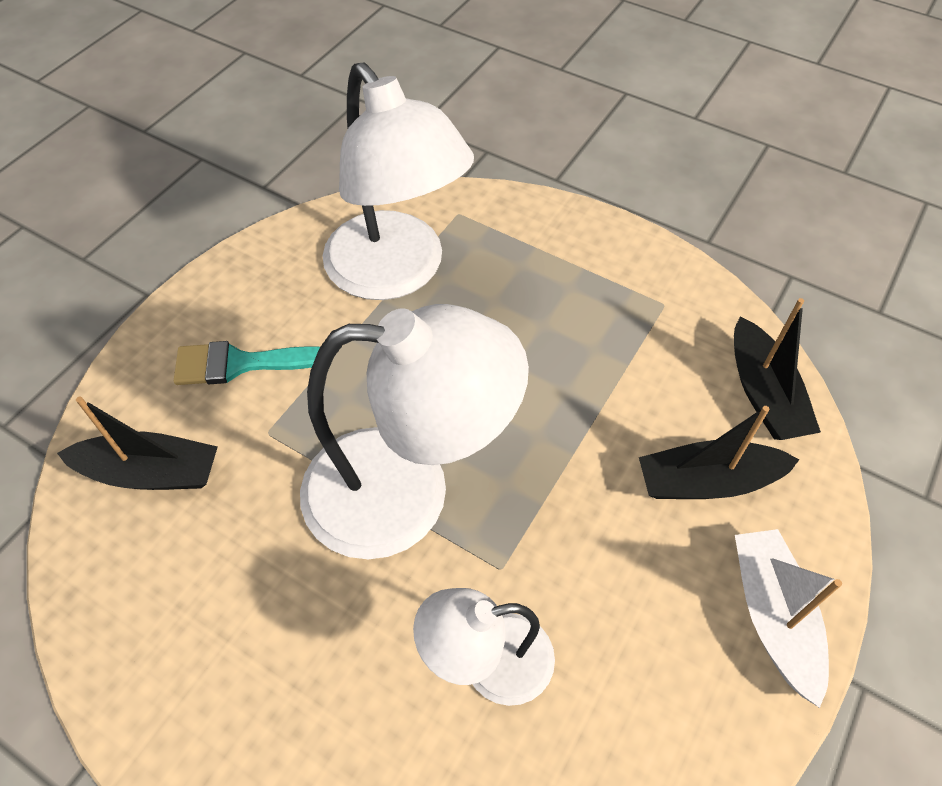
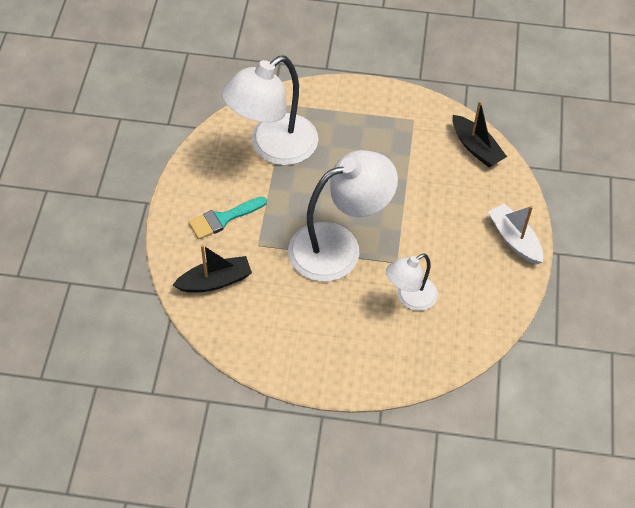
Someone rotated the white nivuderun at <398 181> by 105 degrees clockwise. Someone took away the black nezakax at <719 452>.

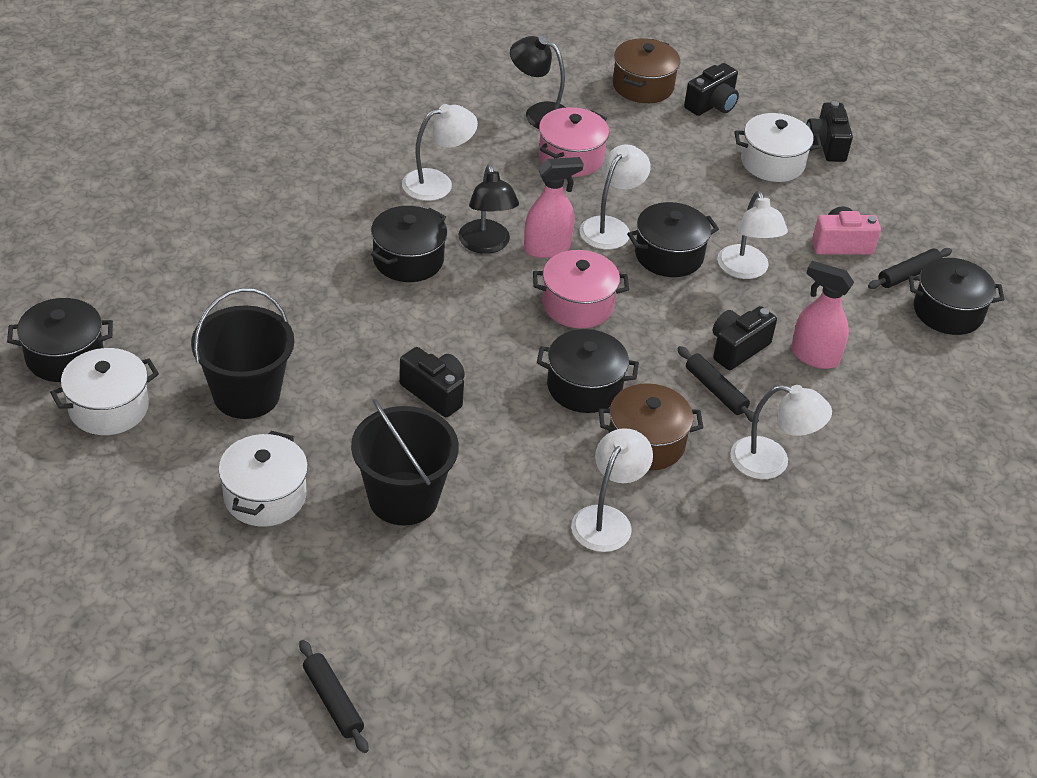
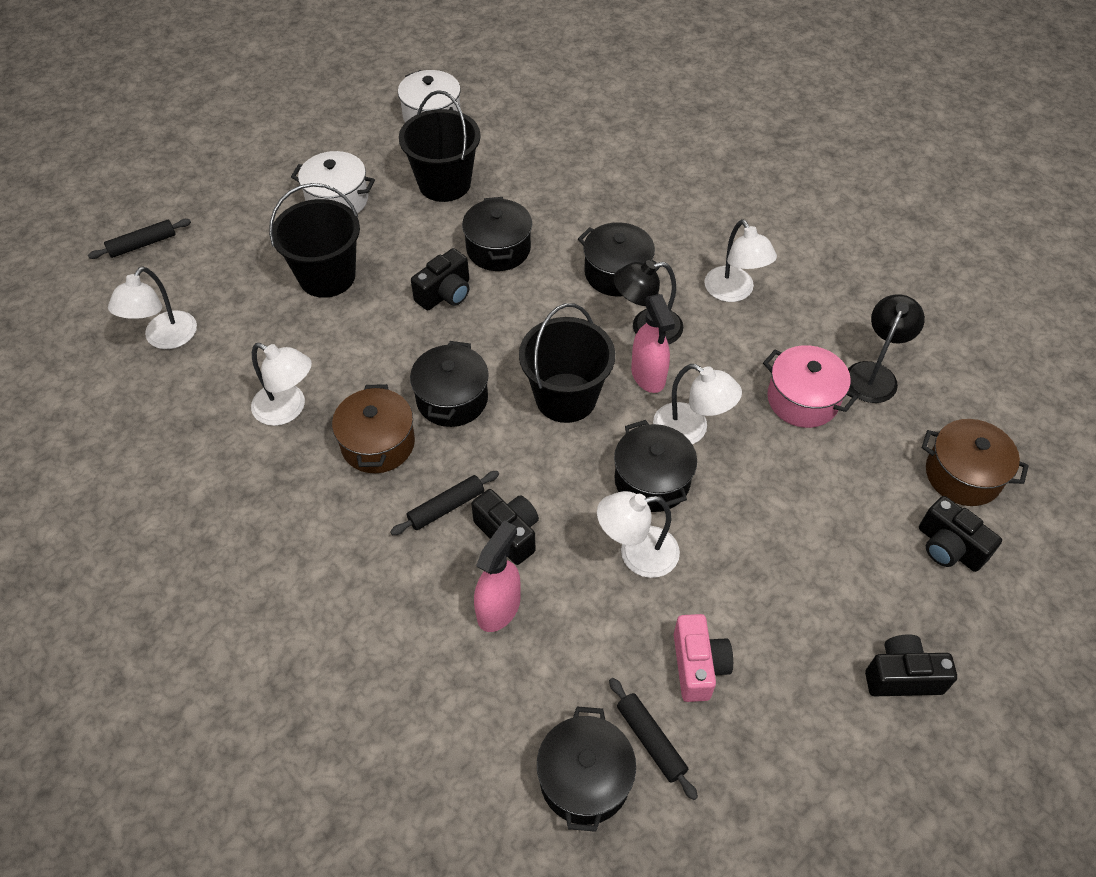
Someone took away the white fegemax at <778 147>. Someone swapped the pink fegemax at <581 289> for the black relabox at <567 363>. Someone carried the black fegemax from <60 340> to <497 234>. Someone carried the white nivuderun from <781 432> to <152 307>.

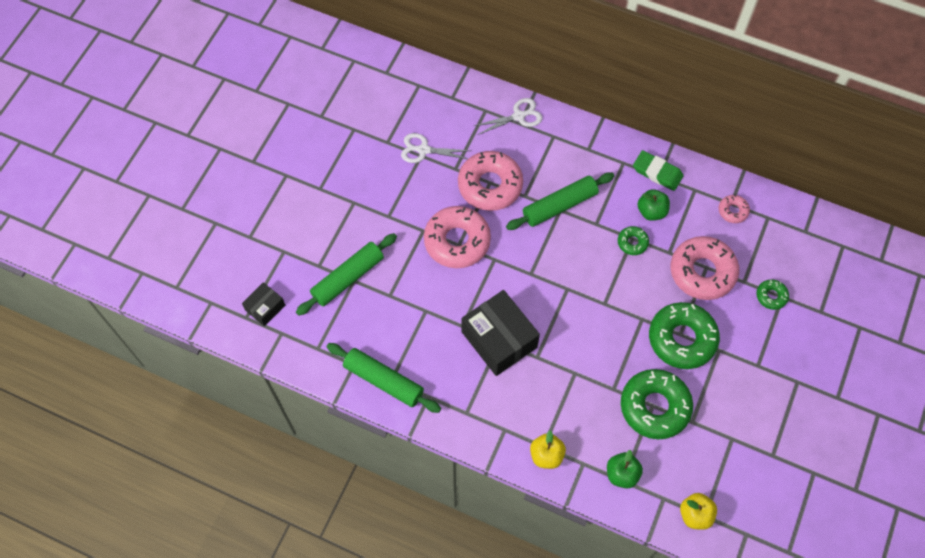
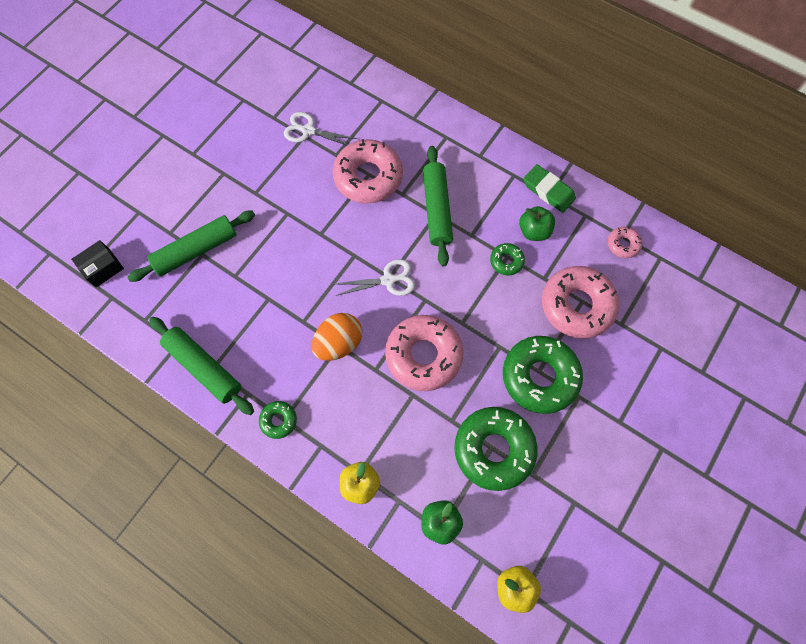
Someone carried the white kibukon from <508 116> to <375 277>. Someone rotated the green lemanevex at <560 201> by 75 degrees counterclockwise. Someone carried the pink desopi from <457 237> to <424 353>. Someone carried the green desopi from <772 294> to <278 420>. Someone swapped the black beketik at <500 333> for the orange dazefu at <337 337>.

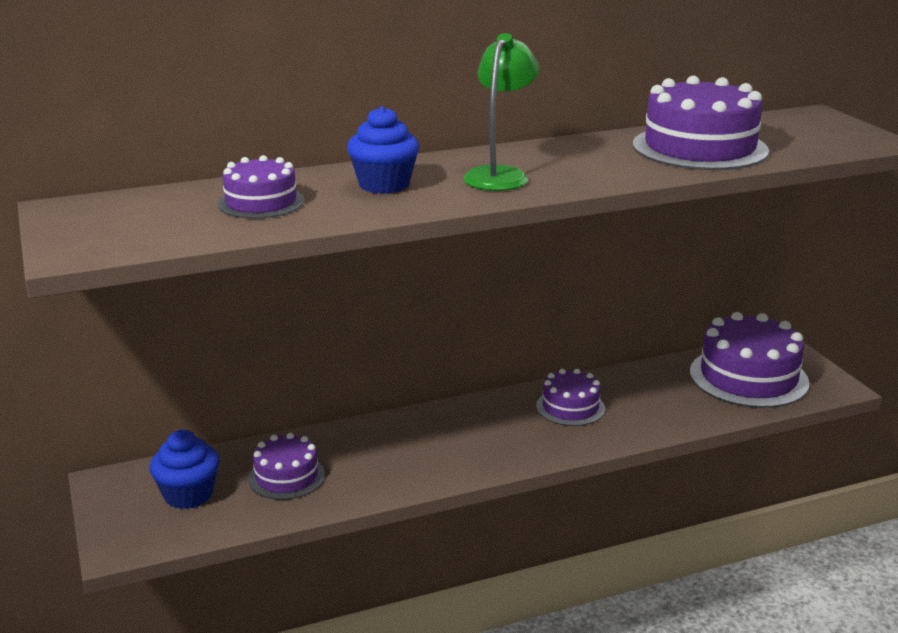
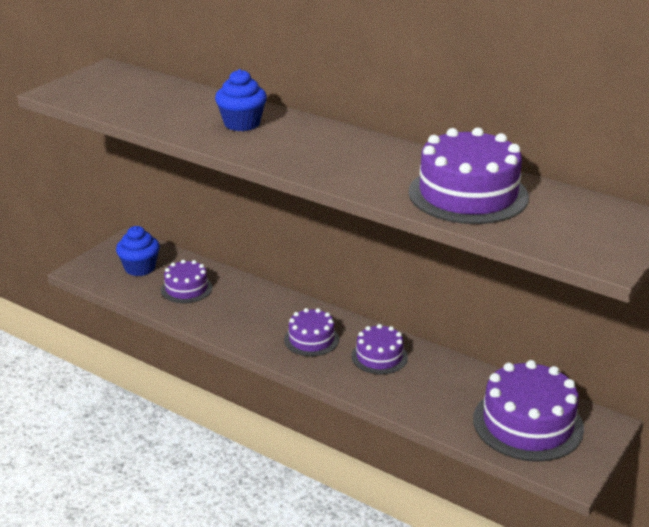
Someone took away the green nivuderun at <501 112>. Someone carried the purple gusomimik from <260 187> to <311 332>.

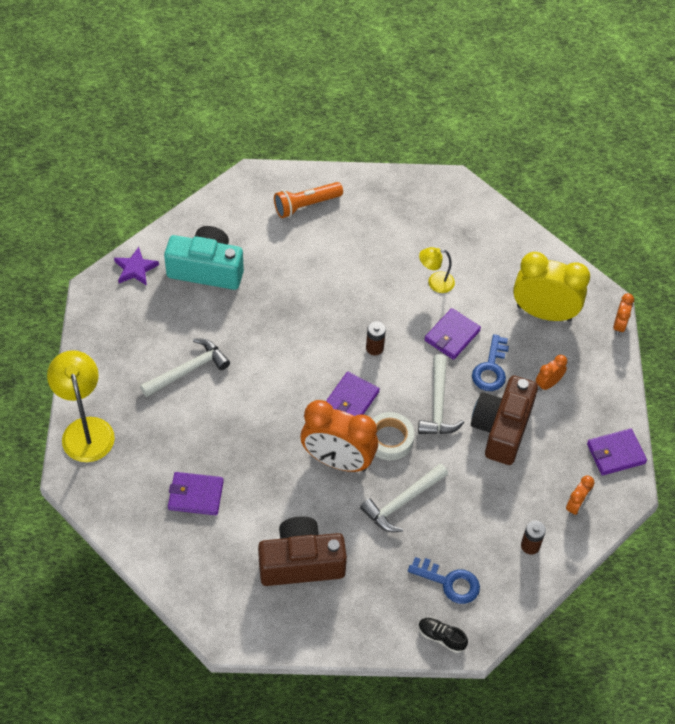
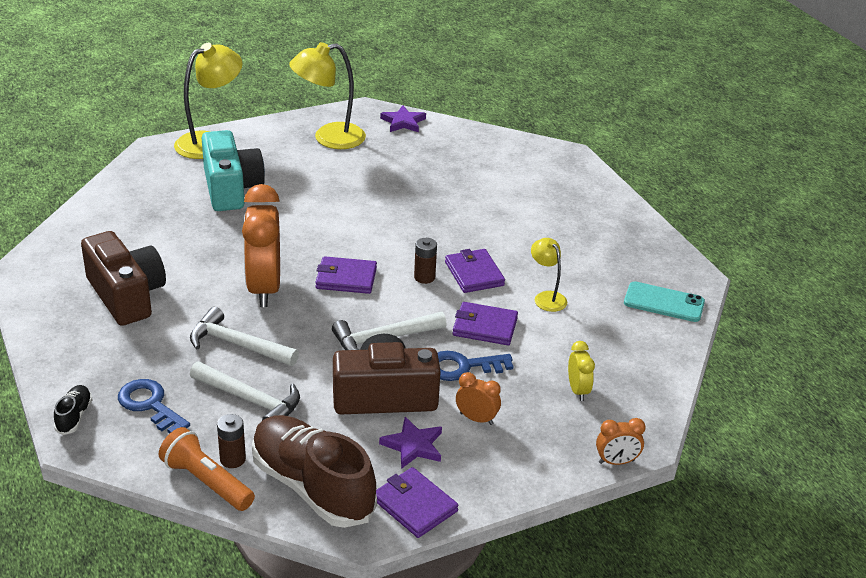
Someone carried the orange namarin from <308 200> to <207 469>. Someone carried the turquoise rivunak from <204 258> to <233 170>. Someone scaled the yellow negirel at <551 287> by 0.46. Someone carried the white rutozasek from <185 367> to <245 390>. Someone took away the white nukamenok at <393 436>. Someone carried the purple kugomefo from <196 493> to <475 271>. Someone swapped the orange negirel at <580 496> for the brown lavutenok at <314 471>. Someone rotated the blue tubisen at <444 580> by 135 degrees clockwise. Someone put down the yellow nivuderun at <327 95>. Someone put down the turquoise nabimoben at <664 302>. Someone put down the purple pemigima at <410 443>.

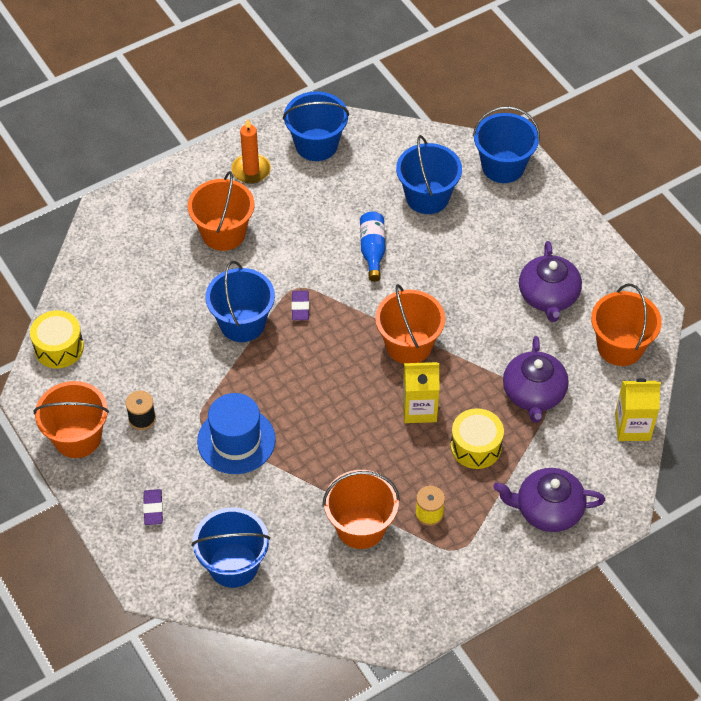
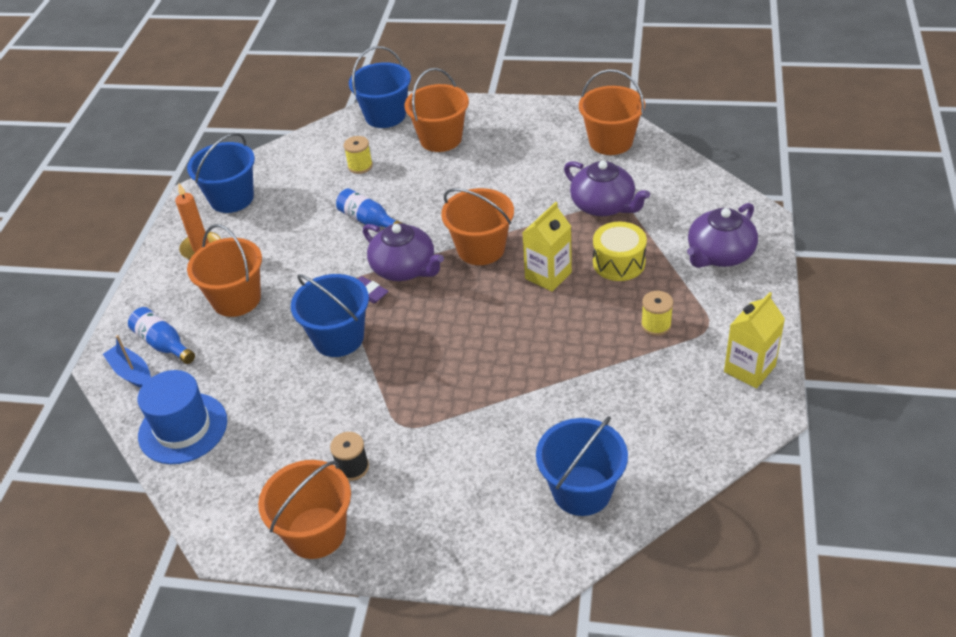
Someone swapped the blue relabox at <429 174> for the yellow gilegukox at <358 155>. Someone carried the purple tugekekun from <550 281> to <403 252>. Someone took away the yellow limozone at <57 339>. Someone carried the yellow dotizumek from <638 409> to <754 340>. Someone carried the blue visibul from <236 433> to <182 417>. Someone carried the orange relabox from <361 509> to <437 110>. Someone took away the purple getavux at <153 507>. Someone put down the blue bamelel at <161 335>. Someone put down the blue nezakax at <127 361>.

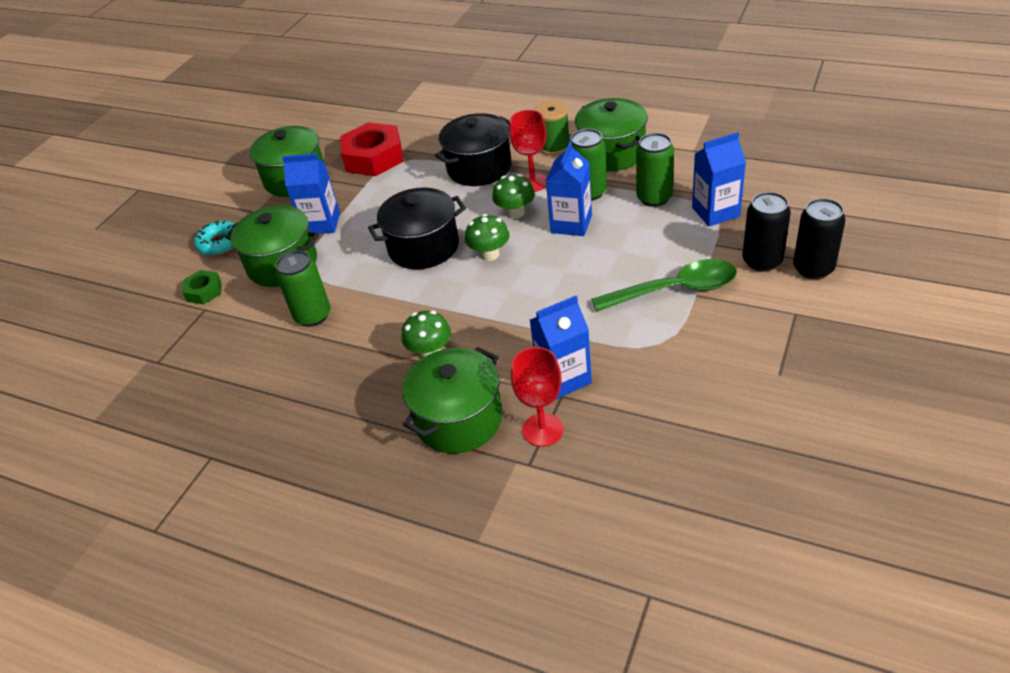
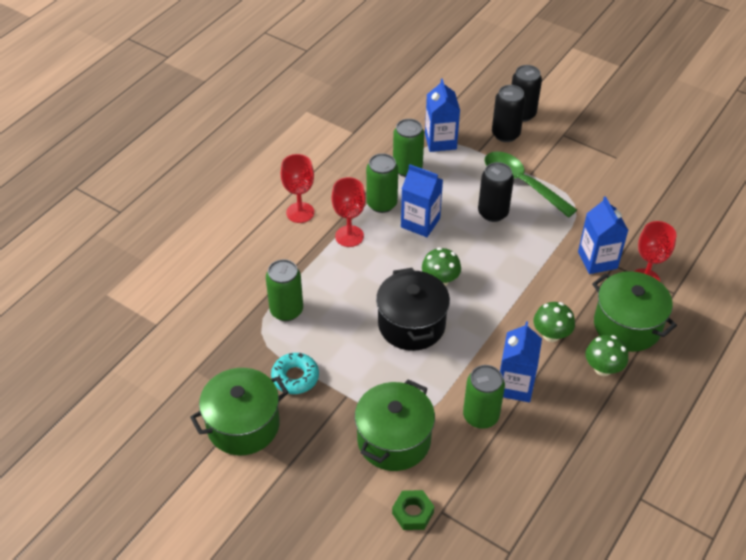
Someone took away the green fegemax at <611 134>. Someone swapped the green gilegukox at <552 128> for the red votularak at <297 188>. Someone took away the black fegemax at <473 149>. Someone took away the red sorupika at <371 149>. Someone carried the blue dotizumek from <311 193> to <521 361>. Someone carried the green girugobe from <513 196> to <607 355>. Someone carried the turquoise desopi from <214 238> to <295 373>. Someone rotated the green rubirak at <664 285> by 45 degrees counterclockwise. Someone put down the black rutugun at <496 192>. Someone put down the green rutugun at <284 290>.

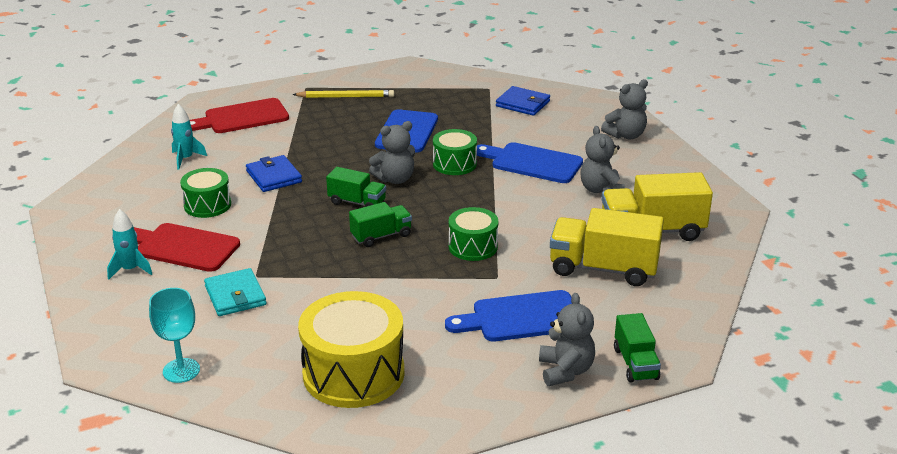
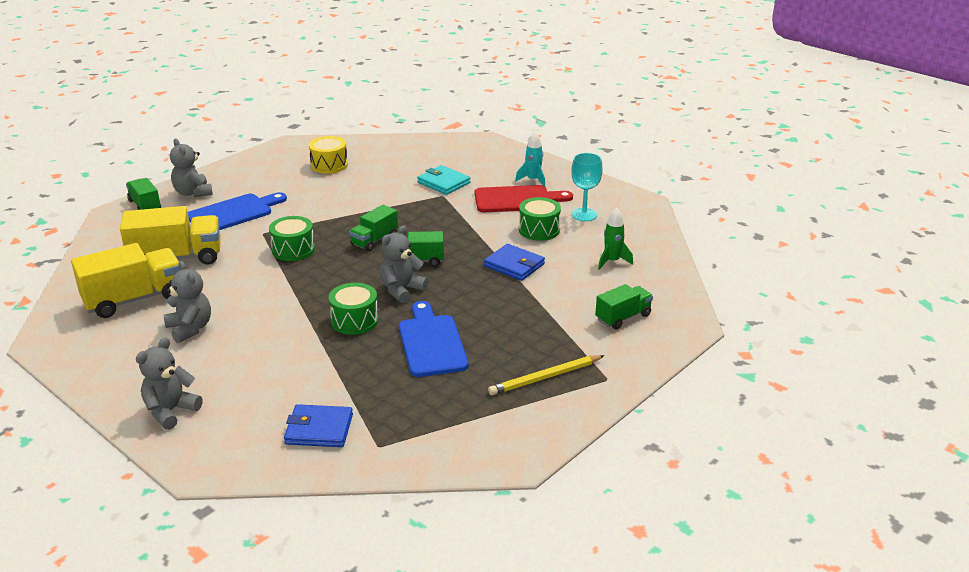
Someone swapped the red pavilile at <239 115> for the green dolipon at <624 307>. Someone repainted the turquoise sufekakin at <189 137>, which became the green sufekakin at <615 239>. Someone took away the blue pavilile at <529 162>. Someone carried the turquoise votularak from <174 335> to <587 187>. Someone scaled the yellow limozone at <351 349> by 0.57.

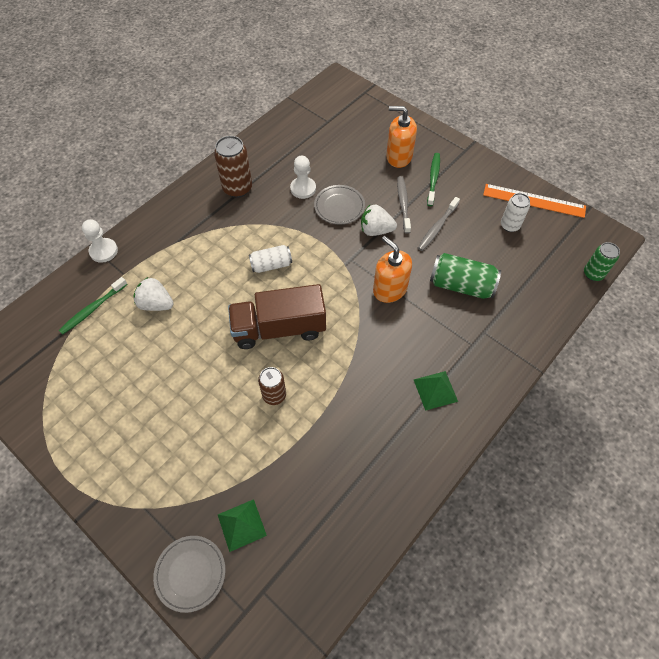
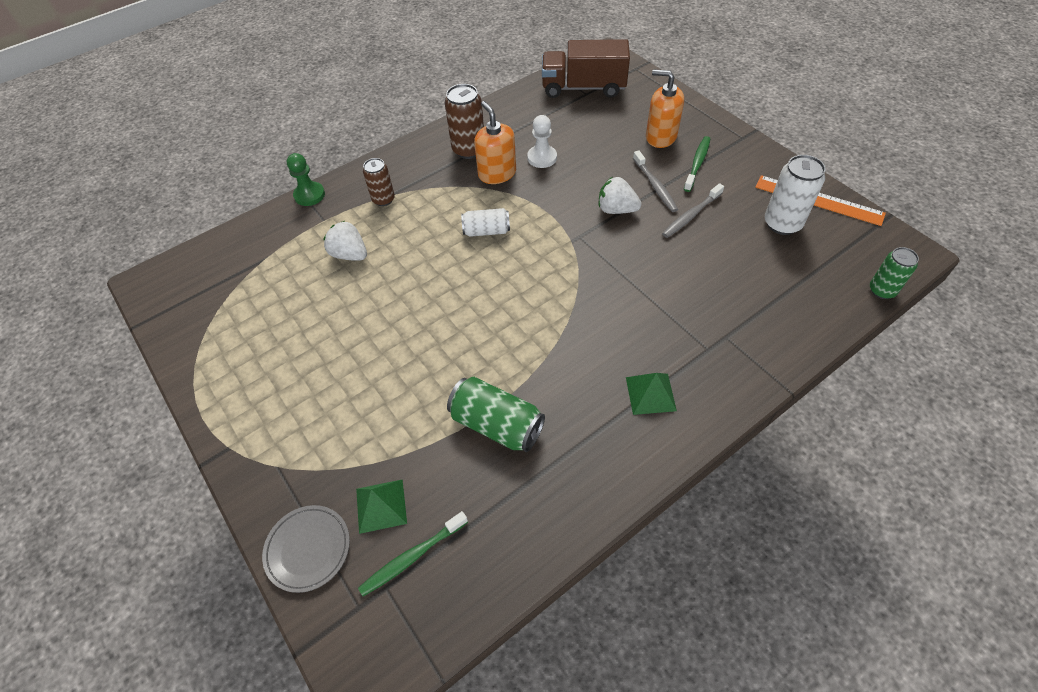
Someone rotated the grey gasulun at <404 205> by 150 degrees clockwise. Someone took away the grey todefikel at <339 205>. Someone scaled the white rutugun at <515 212> by 1.55. Someone repainted the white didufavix at <100 241>, which became the green didufavix at <306 179>. Someone carried the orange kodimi from <392 269> to <495 142>. Someone carried the green rutugun from <465 276> to <496 414>. Someone carried the green gasulun from <93 305> to <413 553>. Someone carried the brown dolipon from <277 316> to <586 68>. Someone carried the brown rutugun from <272 386> to <379 182>.

